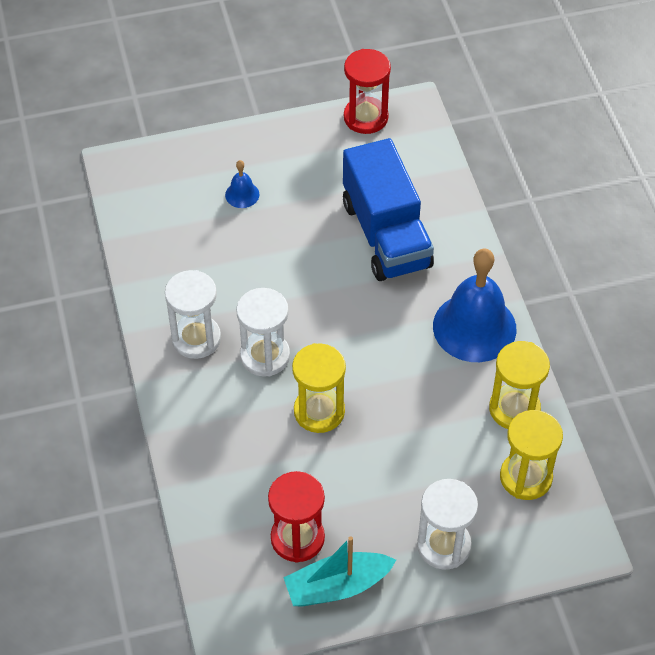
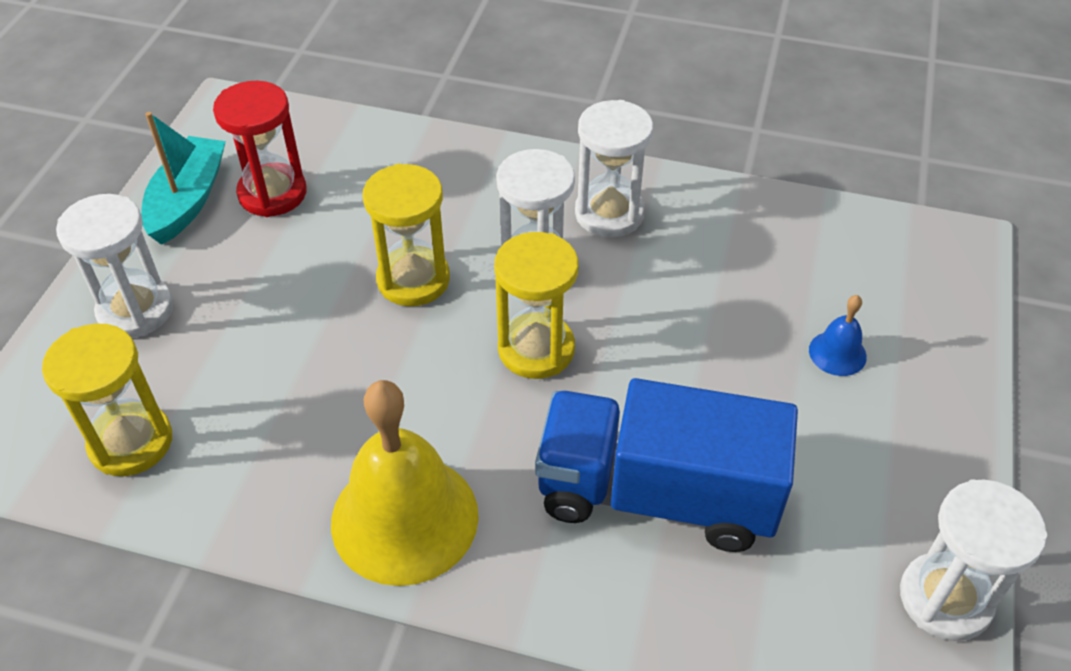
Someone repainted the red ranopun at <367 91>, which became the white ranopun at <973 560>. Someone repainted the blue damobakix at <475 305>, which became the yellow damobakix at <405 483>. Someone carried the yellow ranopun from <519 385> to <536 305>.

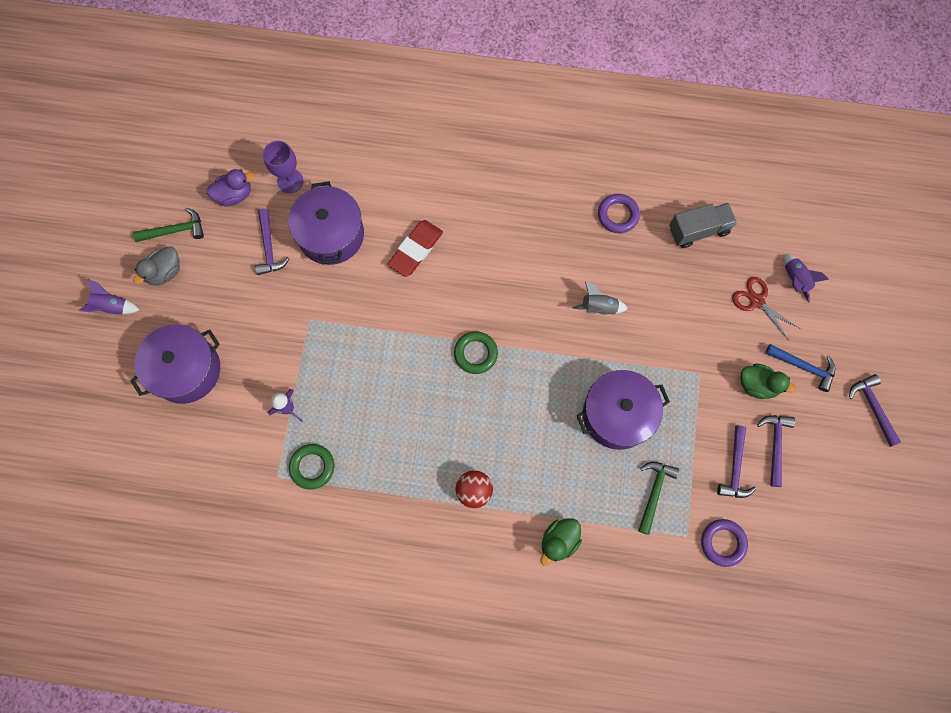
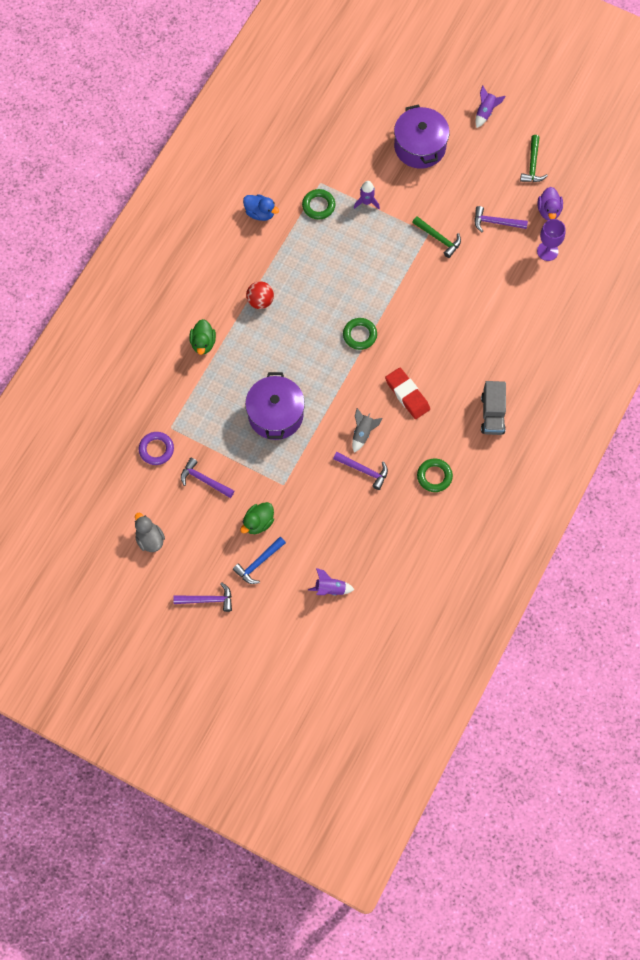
Someone took away the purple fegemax at <326 223>. Someone repainted the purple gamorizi at <619 213>, which became the green gamorizi at <435 475>. Someone carried the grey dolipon from <703 225> to <493 408>. Someone carried the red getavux from <415 248> to <407 393>. Someone carried the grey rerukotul from <156 265> to <150 532>. Someone took away the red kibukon at <766 308>. Someone carried the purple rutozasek from <776 451> to <360 471>. Someone carried the green rutozasek from <658 498> to <436 237>. Someone rotated the green rerukotul at <561 542> by 150 degrees counterclockwise. Someone put down the blue rerukotul at <261 207>.

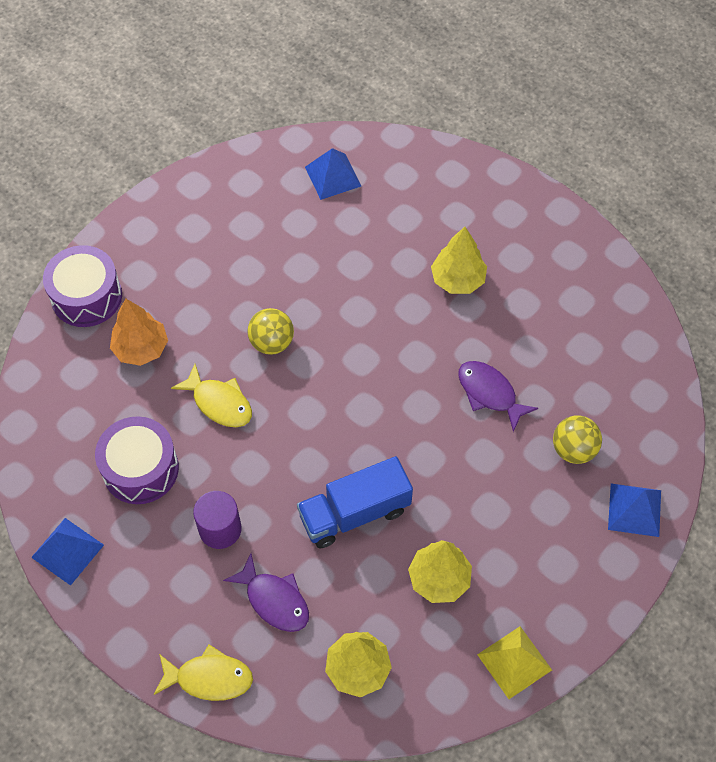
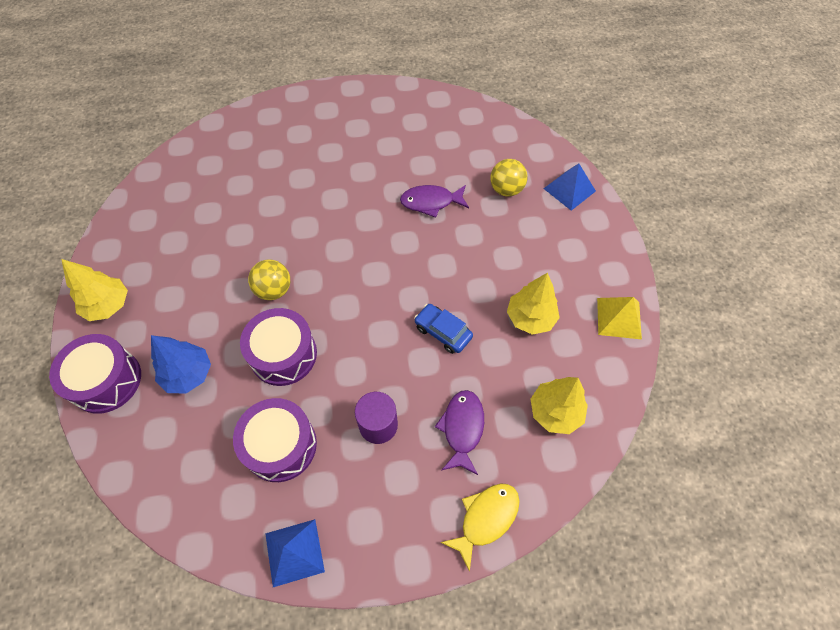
Someone took away the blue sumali at <333 174>. Someone carried the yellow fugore from <459 260> to <94 290>. Someone repainted the orange fugore at <139 332>, which became the blue fugore at <181 364>. Someone swapped the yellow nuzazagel at <211 395> for the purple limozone at <278 347>. Someone swapped the blue dolipon at <355 502> for the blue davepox at <443 329>. Someone rotated the purple nuzazagel at <266 592> by 75 degrees counterclockwise.

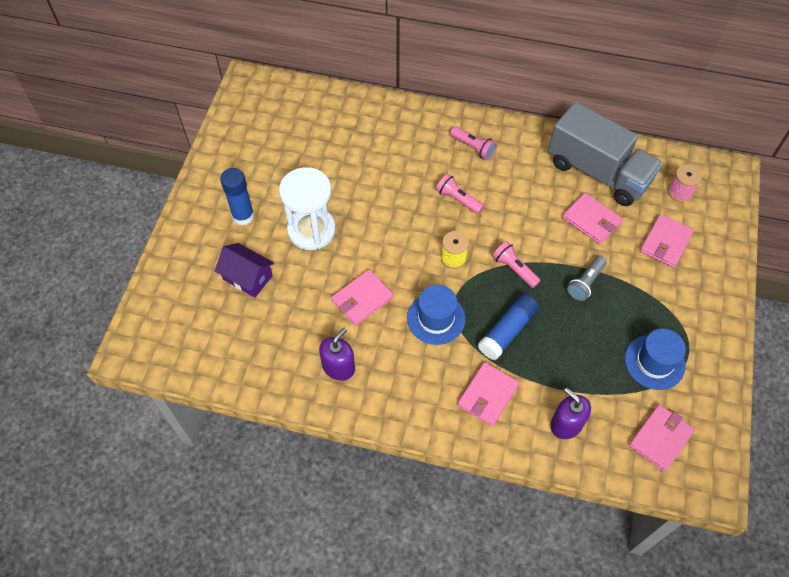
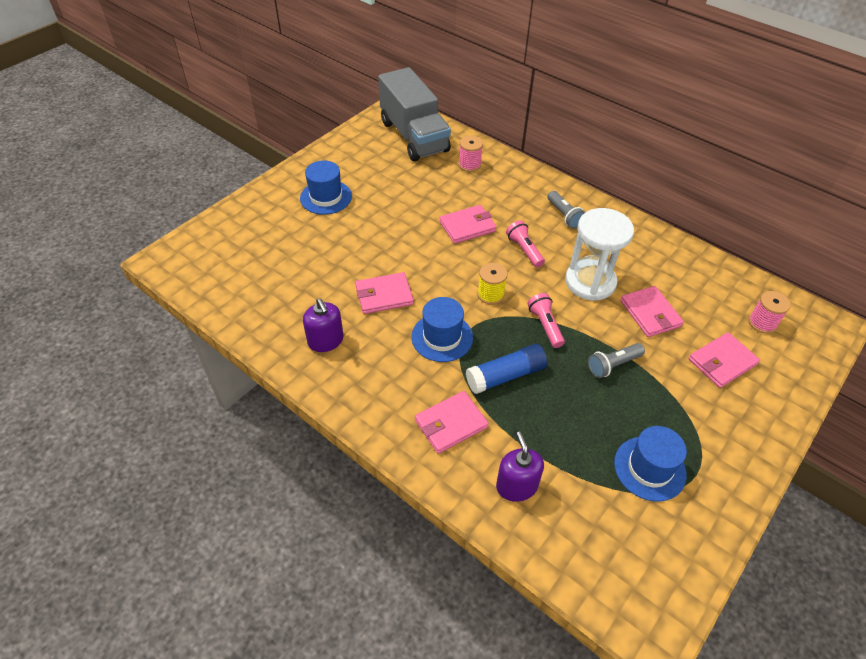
Someone carried the grey dolipon from <605 154> to <414 114>. Someone repainted the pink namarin at <473 143>, which became the grey namarin at <566 210>. Someone carried the white ranopun from <307 208> to <599 254>. Someone swapped the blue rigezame at <237 196> for the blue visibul at <326 188>. Someone took away the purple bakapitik at <244 270>. Someone rotated the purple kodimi at <337 354> by 90 degrees clockwise. Someone carried the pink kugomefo from <662 438> to <467 224>. Someone put down the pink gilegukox at <471 154>.

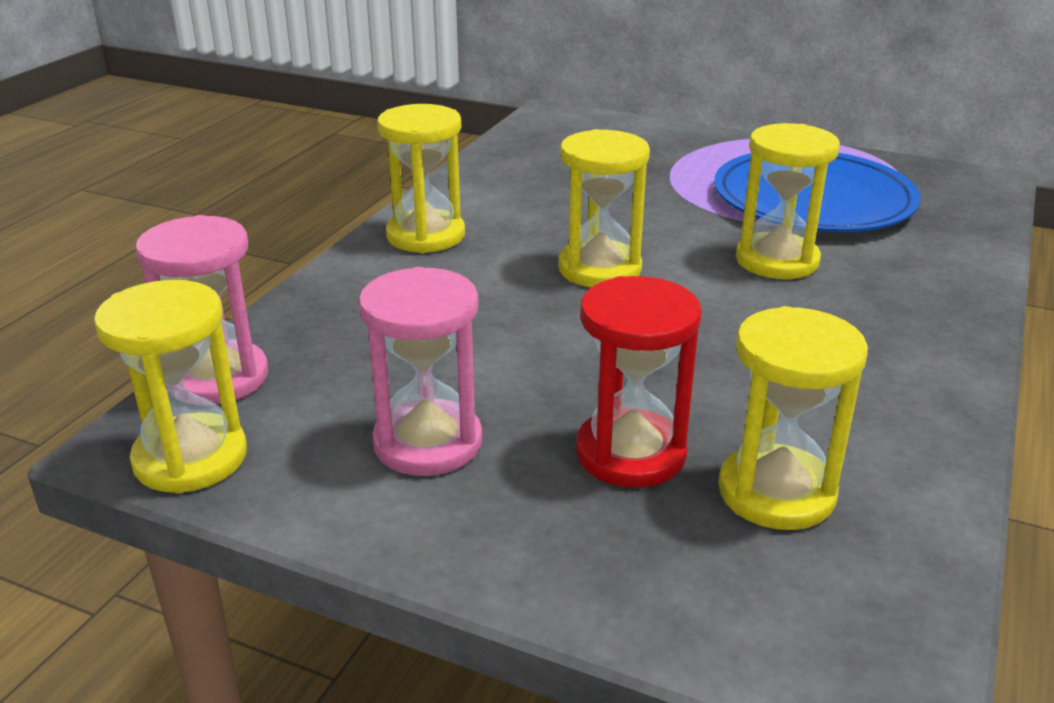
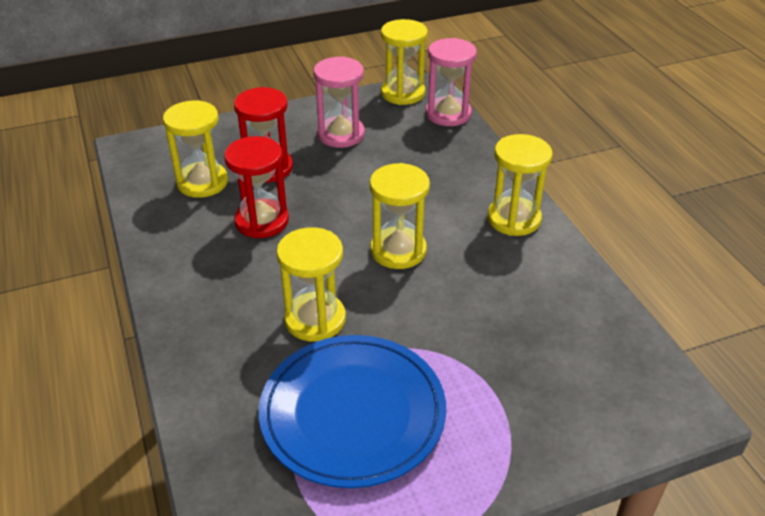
Someone put down the red ranopun at <256 187>.

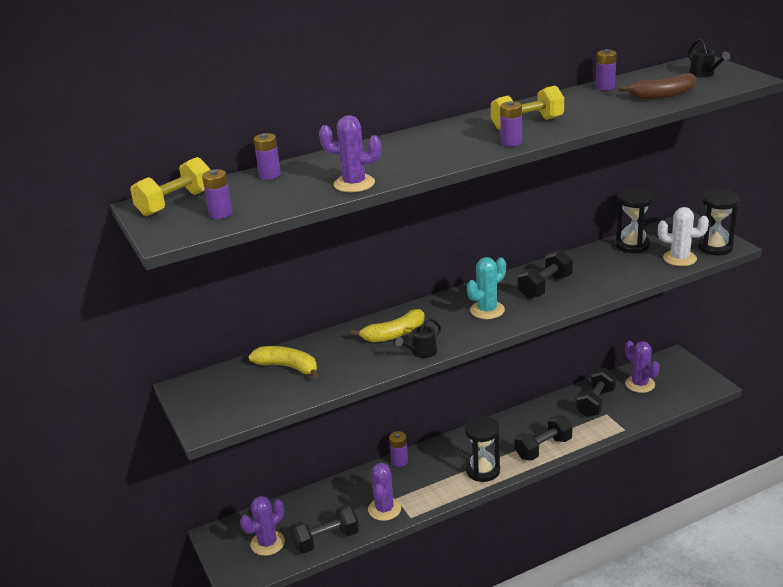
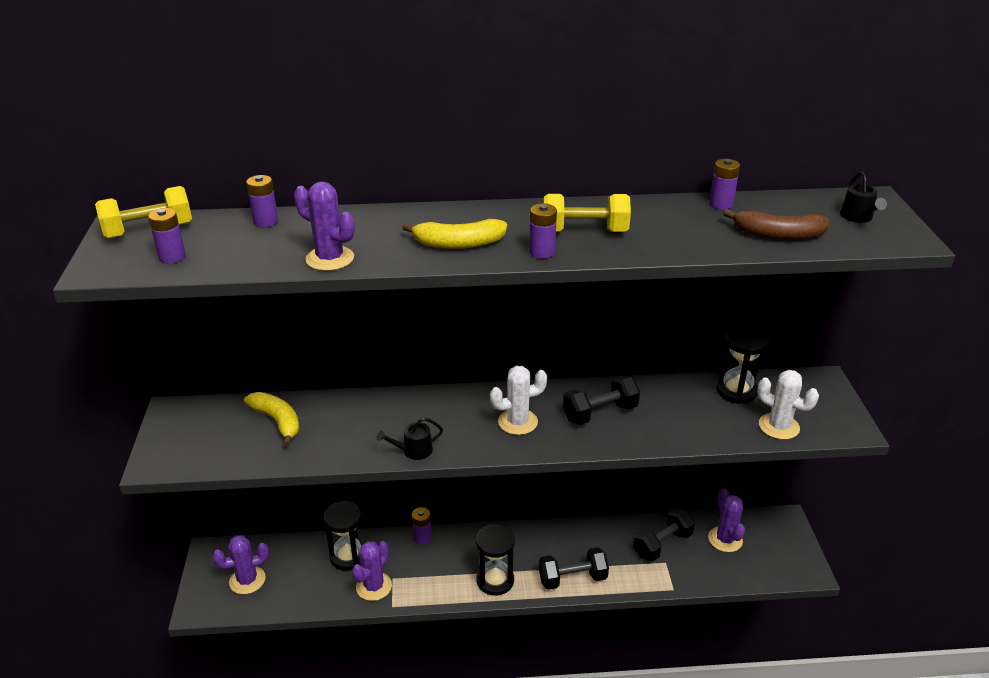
Someone carried the black ranopun from <718 222> to <343 536>. Someone repainted the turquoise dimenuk at <486 288>, which became the white dimenuk at <518 400>. Someone carried the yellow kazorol from <388 325> to <454 234>. Someone took away the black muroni at <324 529>.

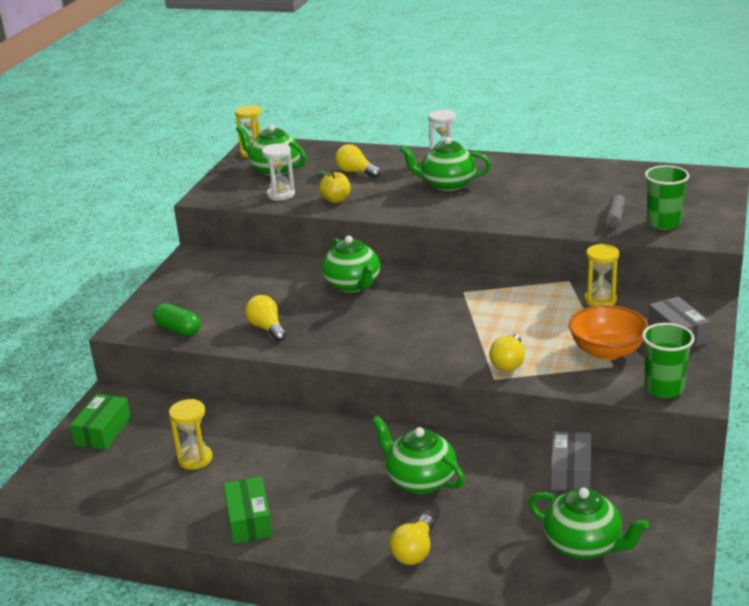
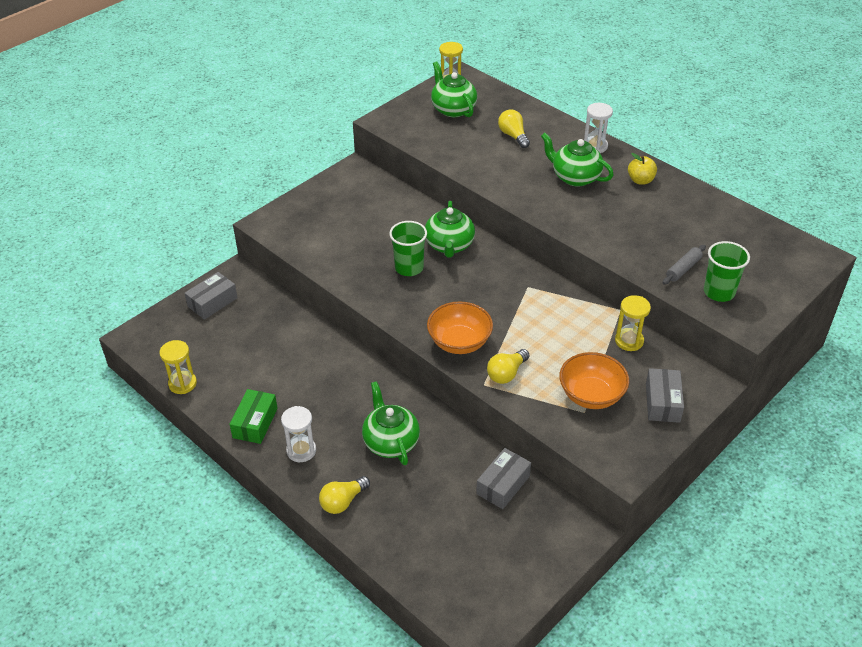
Someone carried the white ranopun from <278 172> to <298 434>. Someone carried the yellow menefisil from <334 186> to <642 169>. Someone took away the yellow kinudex at <265 318>. Someone took away the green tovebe at <177 319>. Someone carried the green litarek from <668 360> to <408 248>. Someone repainted the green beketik at <100 422>, which became the grey beketik at <211 296>. Someone carried the yellow ranopun from <190 434> to <178 367>. Someone took away the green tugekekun at <589 523>. Someone put down the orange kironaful at <460 327>.

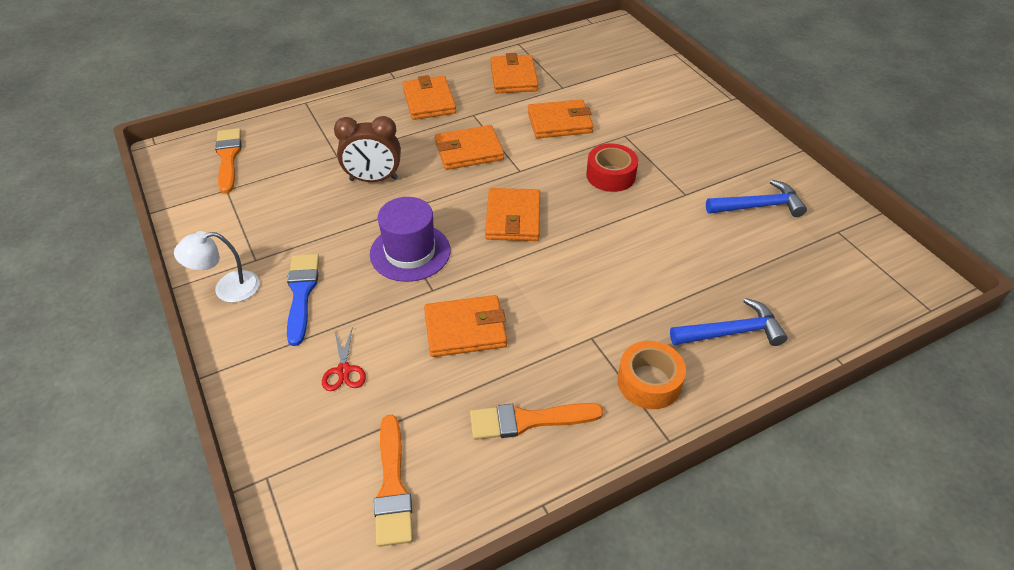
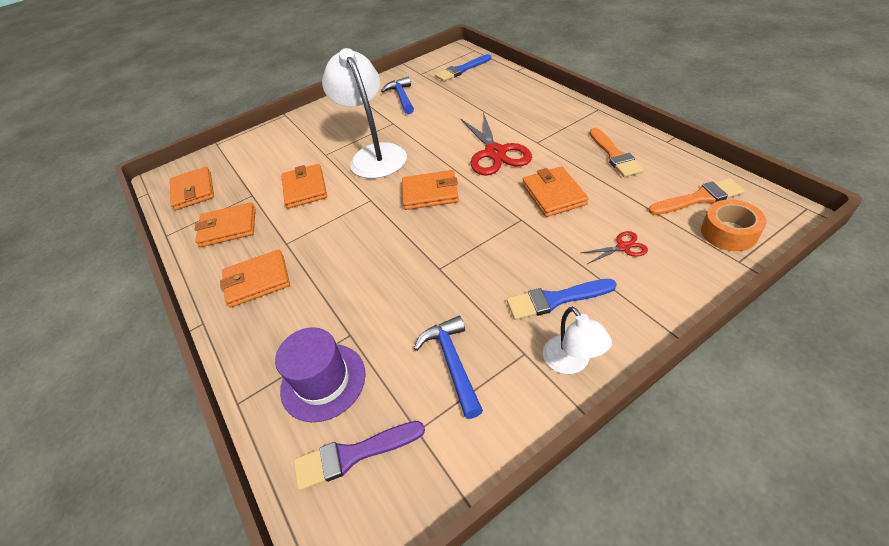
Someone took away the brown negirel at <367 149>. Someone carried the orange kugomefo from <469 147> to <192 188>. Someone repainted the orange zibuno at <228 161>, which became the purple zibuno at <359 456>. Someone swapped the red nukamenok at <612 168> for the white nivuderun at <364 113>. Someone carried the purple visibul from <410 239> to <320 374>. Someone carried the blue rutozasek from <729 322> to <448 367>. Someone carried the orange nukamenok from <651 375> to <734 225>. Someone put down the blue zibuno at <463 67>. Someone put down the red kibukon at <496 143>.

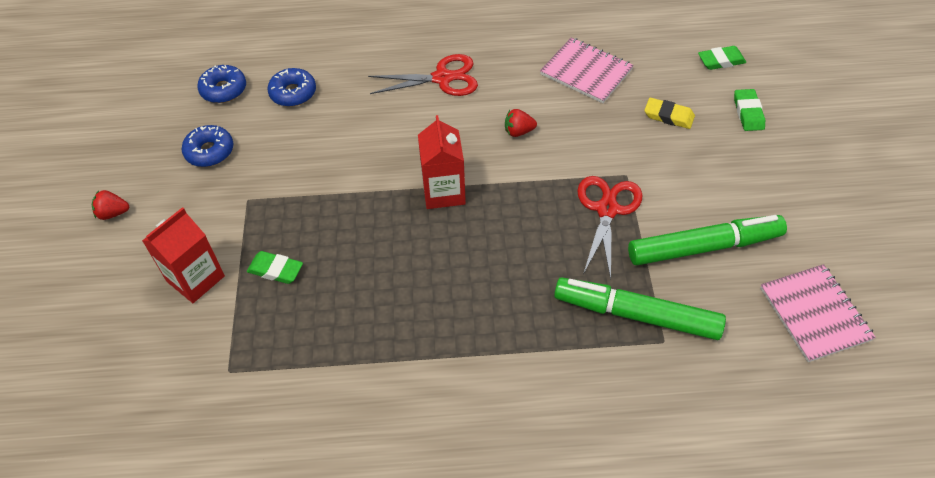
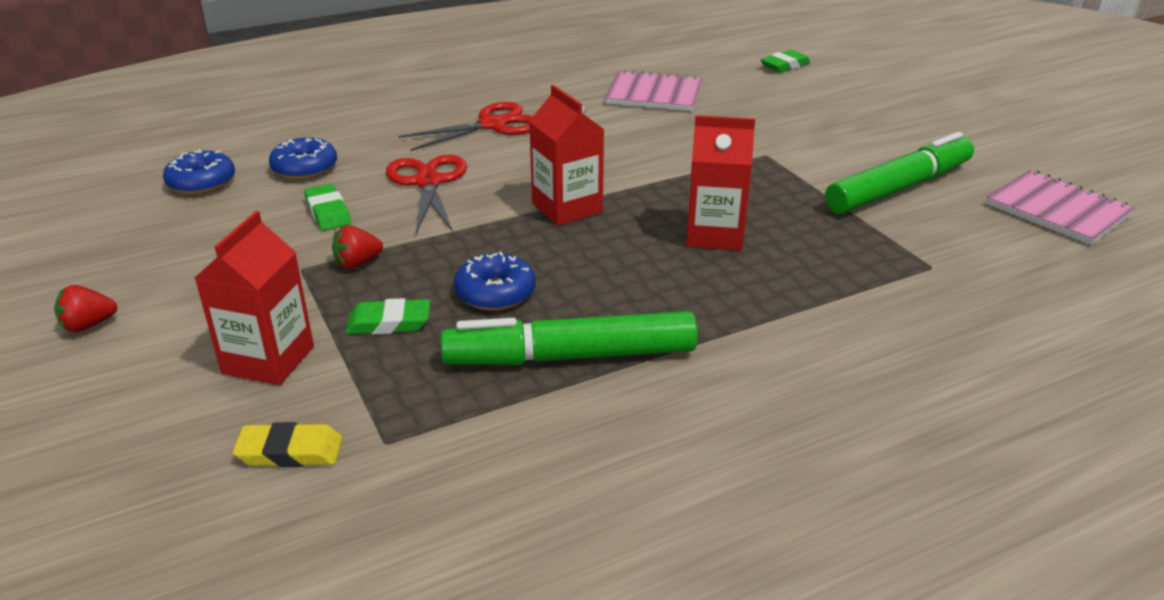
Someone carried the green getavux from <749 110> to <327 207>. Someone carried the yellow getavux from <669 113> to <288 444>. Someone carried the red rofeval from <521 123> to <357 247>. Someone carried the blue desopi from <208 146> to <494 281>. Someone carried the red kibukon from <609 227> to <426 194>. Someone carried the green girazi from <640 309> to <569 338>. Someone put down the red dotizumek at <720 183>.

